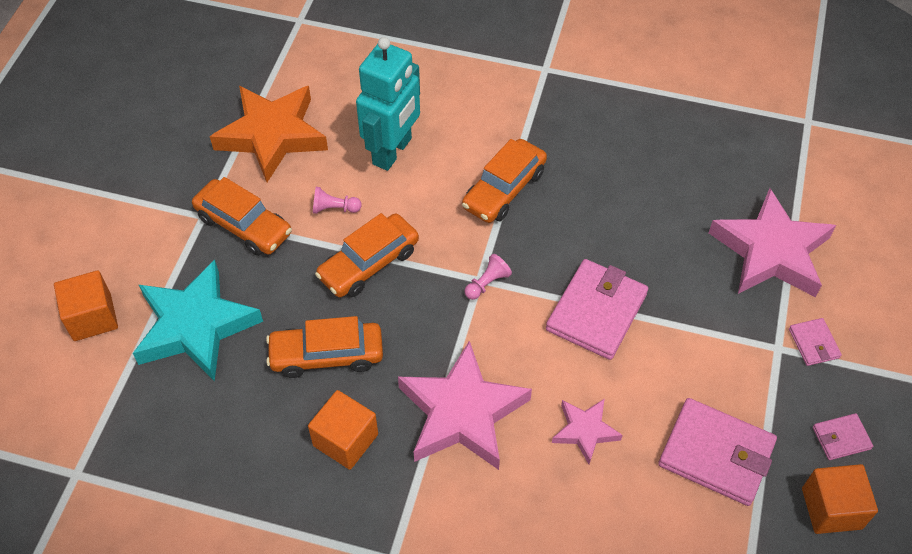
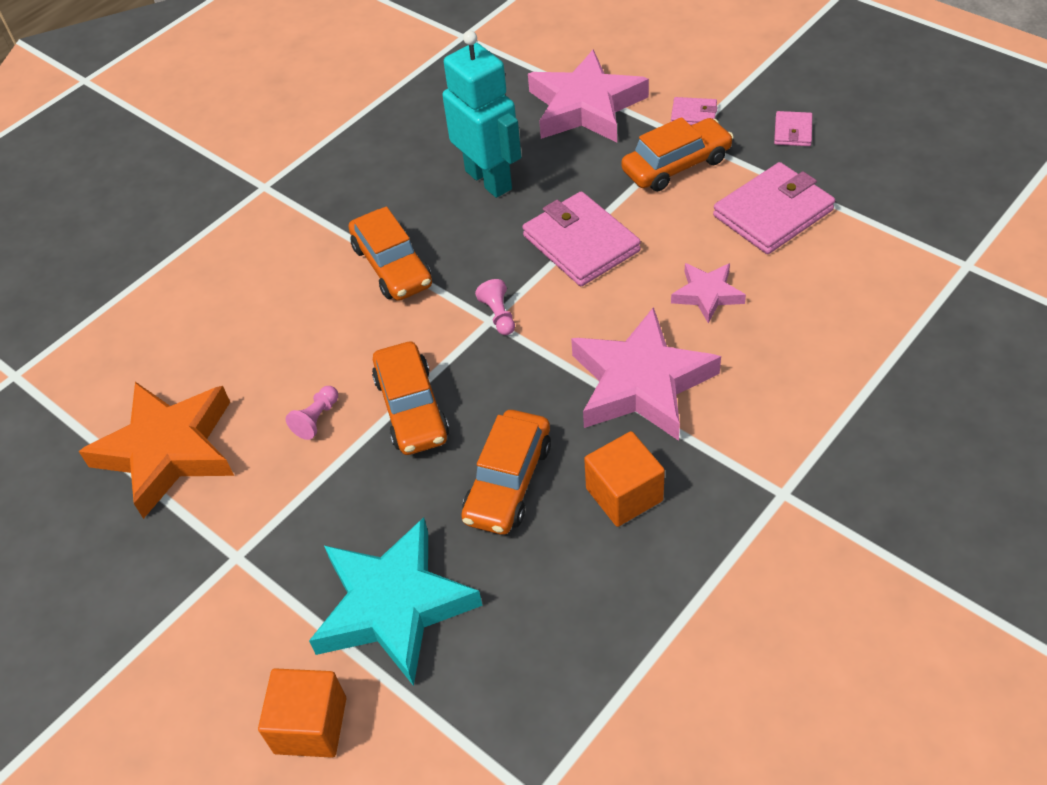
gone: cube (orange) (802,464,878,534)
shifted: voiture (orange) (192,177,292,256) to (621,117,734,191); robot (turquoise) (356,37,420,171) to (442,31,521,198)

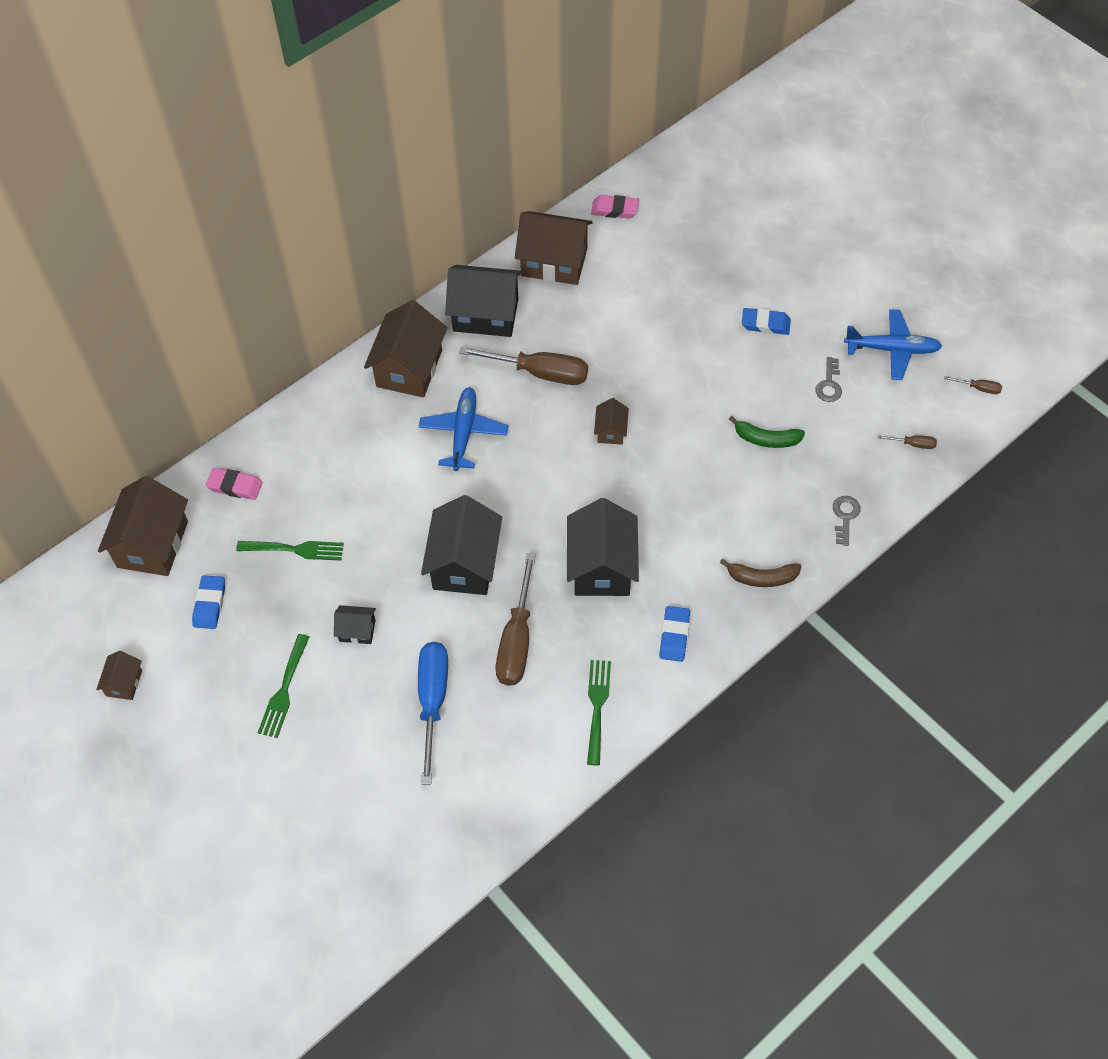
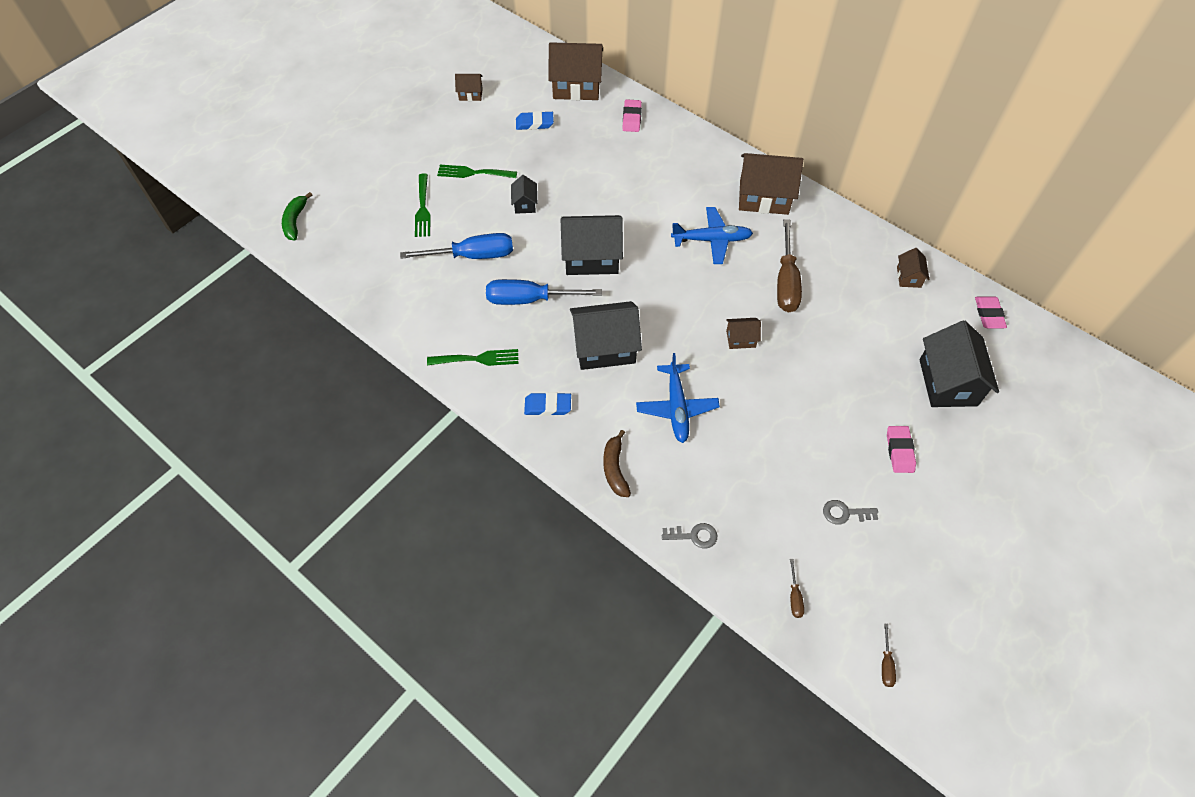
shifted: fourchette (vert) (236,541,344,561) to (415,173,431,237); maison (noir) (445,265,522,337) to (919,321,999,407); banane (vert) (729,416,805,448) to (282,192,312,240); avion (bleu) (844,309,942,380) to (636,353,720,443)
repainted: tournevis (marron) (496,553,536,686) to tournevis (bleu) (486,279,602,305); gomme (bleu) (742,308,791,335) to gomme (rose) (887,426,916,473)
scaled: maison (marron) (515,211,593,285) = (897,248,929,288) x0.49

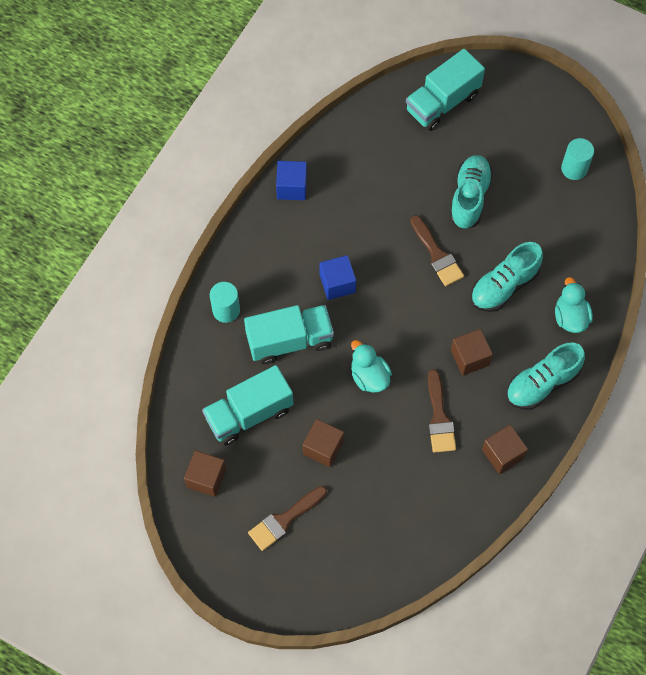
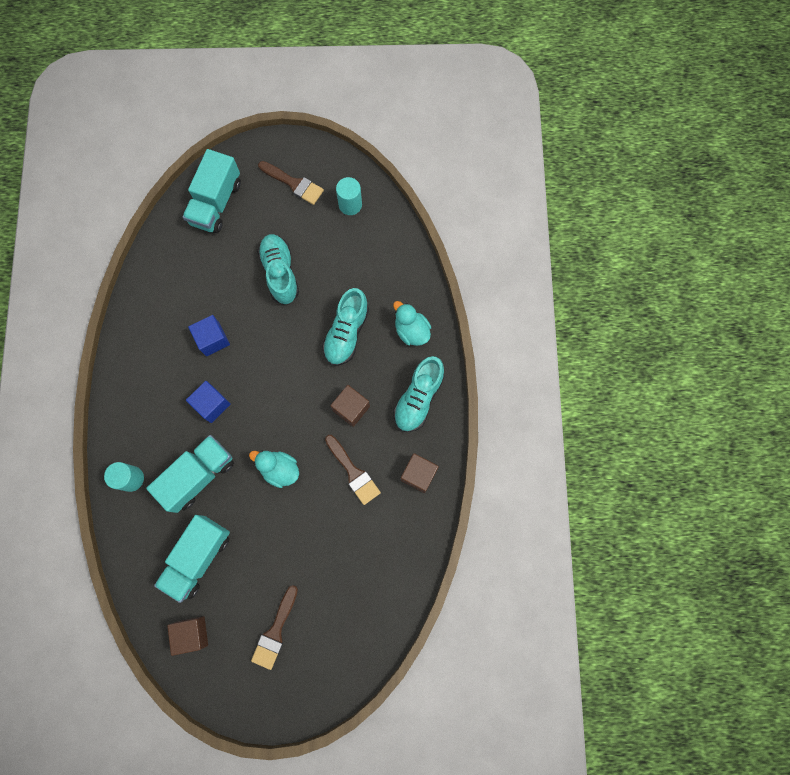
gone: cube (marron) (303,419,344,467)
shifted: cube (bleu) (276,161,307,200) to (188,315,230,356); pinceau (marron) (410,215,464,286) to (258,161,324,205)

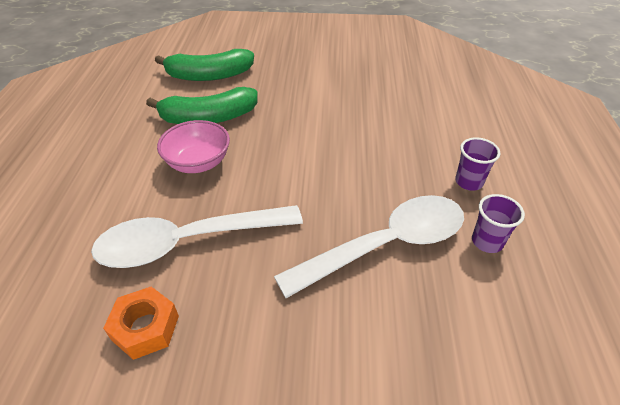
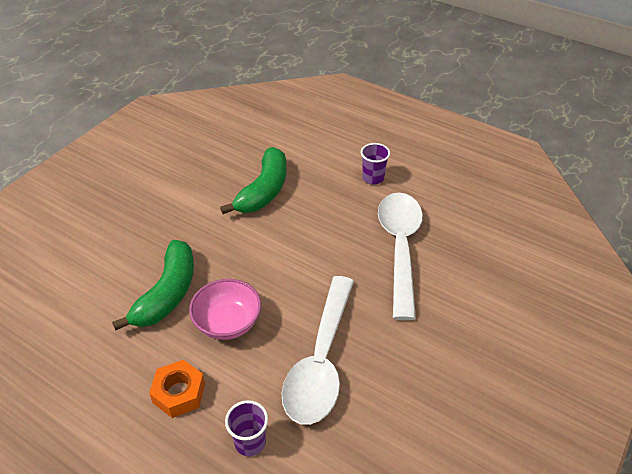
shifted: écrou (orange) (103,286,179,360) to (149,360,205,418); banane (vert) (155,49,254,81) to (220,147,286,214); gobelet (violet) (472,194,525,253) to (225,400,268,456)

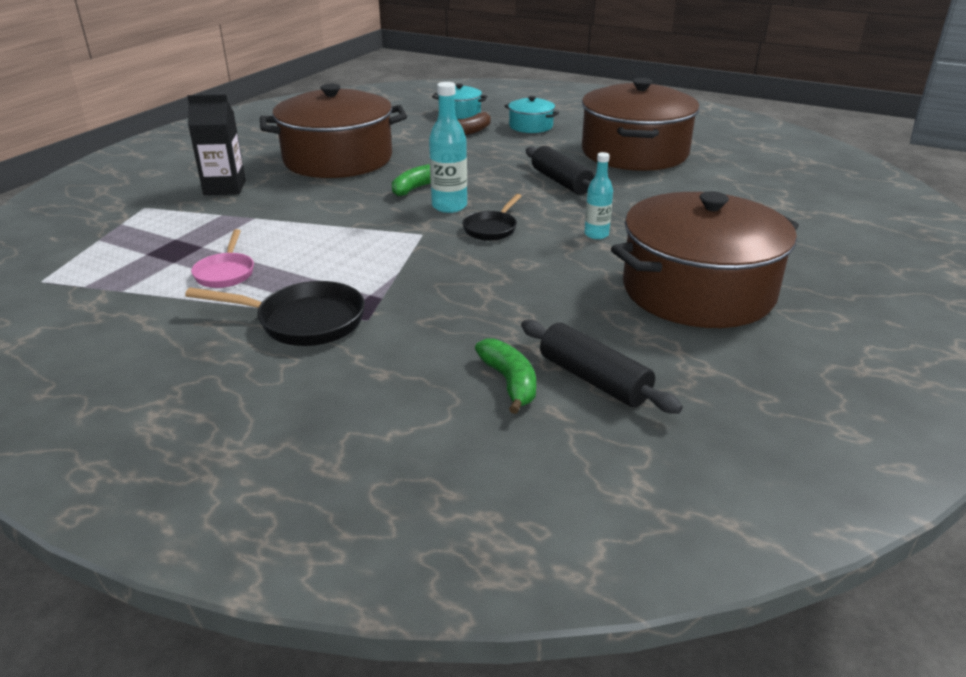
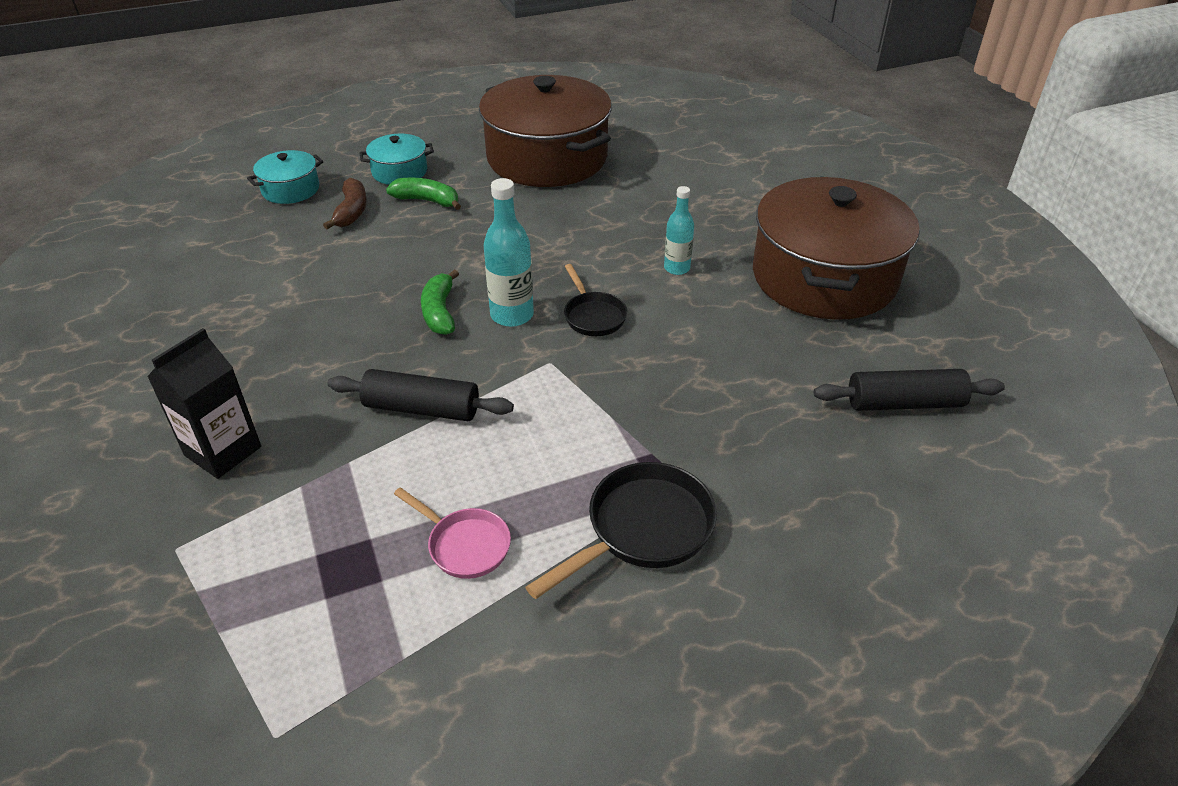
gone: marmite (marron) (260,84,407,178)
shifted: banane (vert) (475,338,536,414) to (386,178,461,210); rouleau à pâtisserie (noir) (526,146,594,195) to (328,369,514,421)

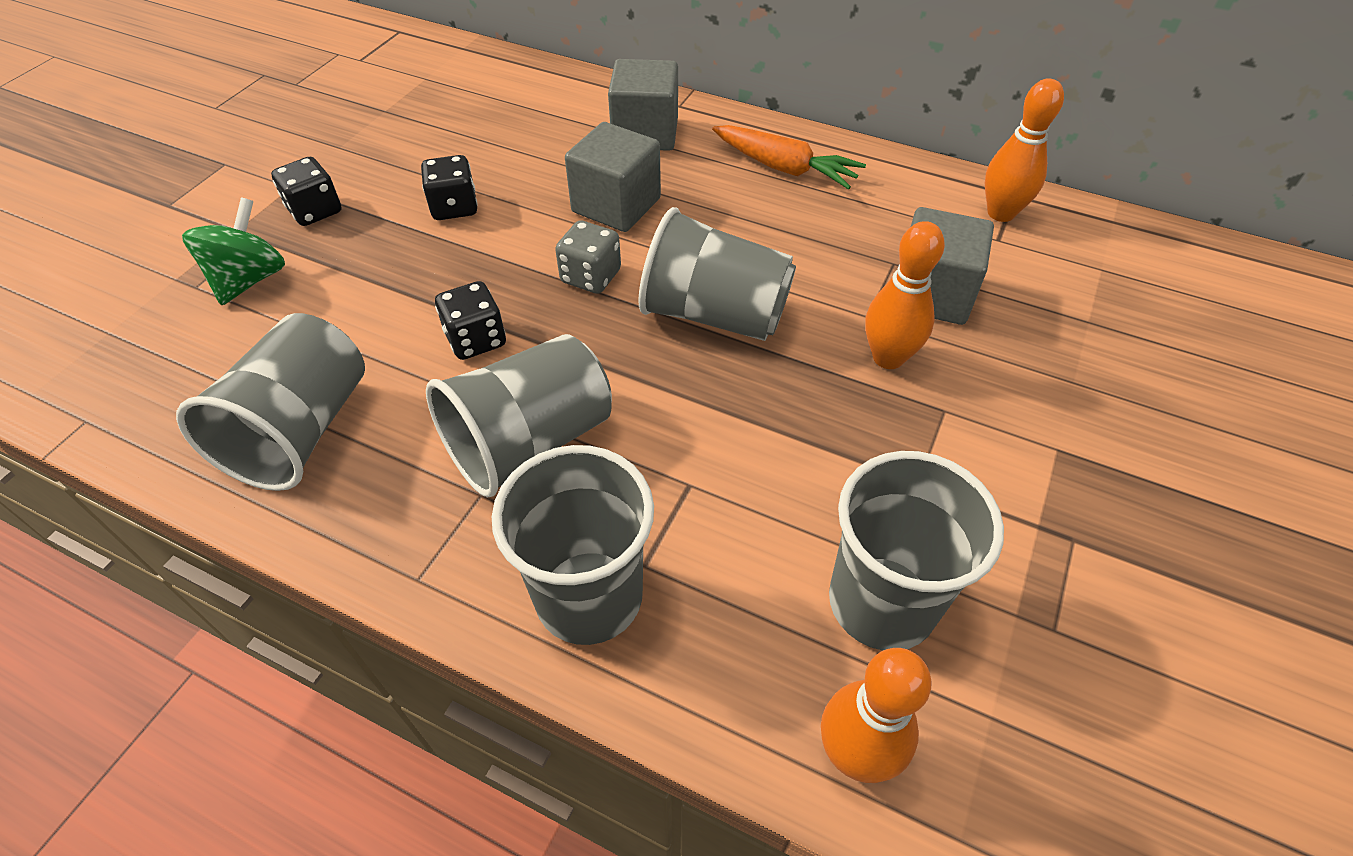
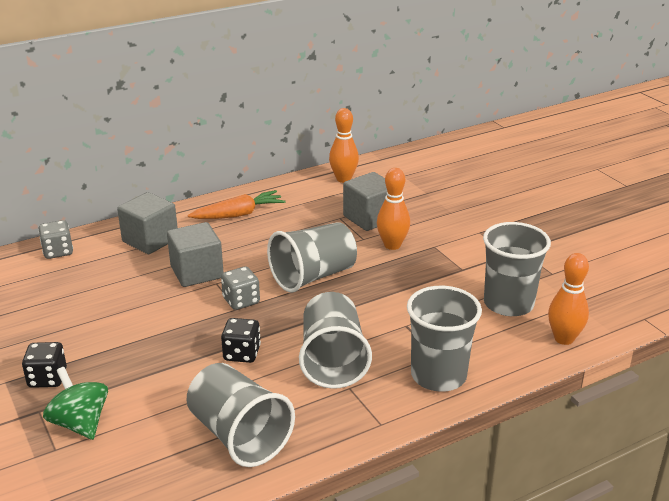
gone: dé (noir) (421,155,478,220)
new: dé (gris) (38,220,73,259)

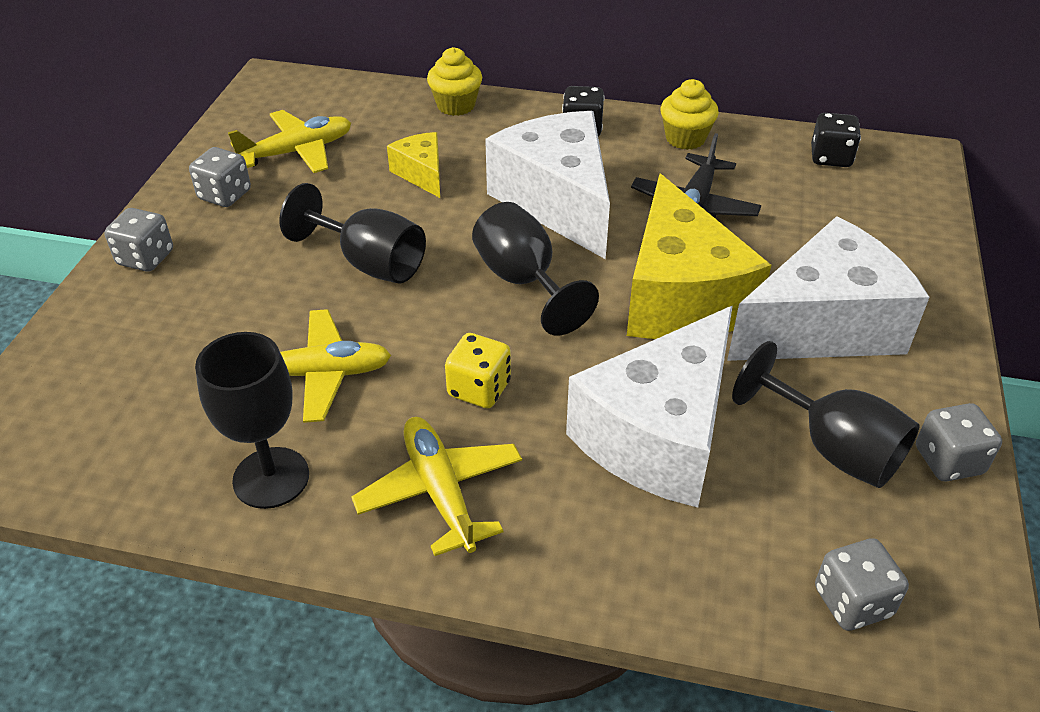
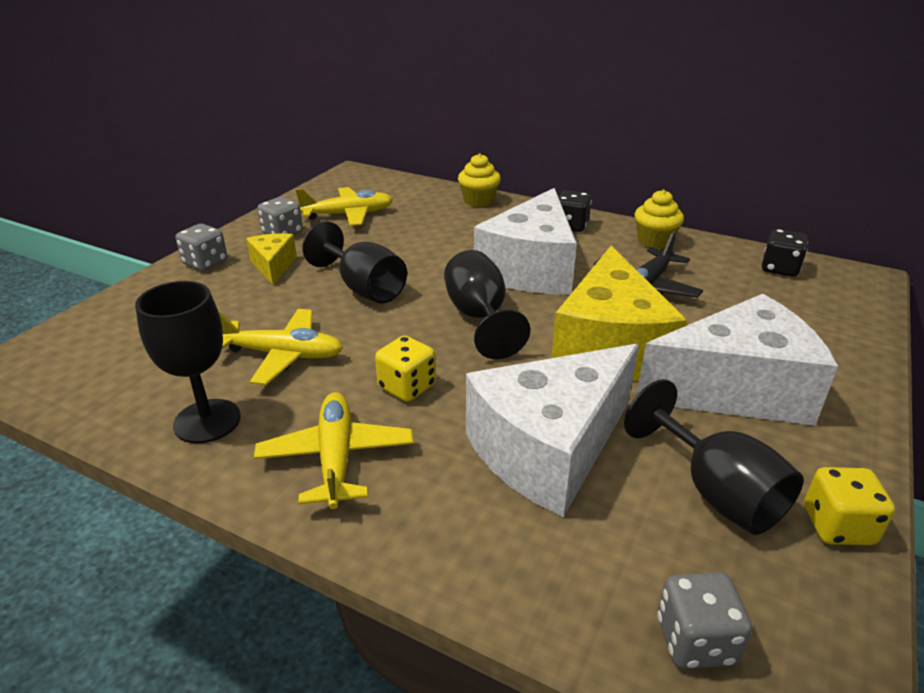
shifted: fromage (jaune) (387,132,440,198) to (246,233,297,285)
repainted: dé (gris) (916,403,1002,481) to dé (jaune) (804,467,895,545)
rotated: fromage (blanc) (485,111,610,259) = (474,188,577,294) 150 degrees counterclockwise

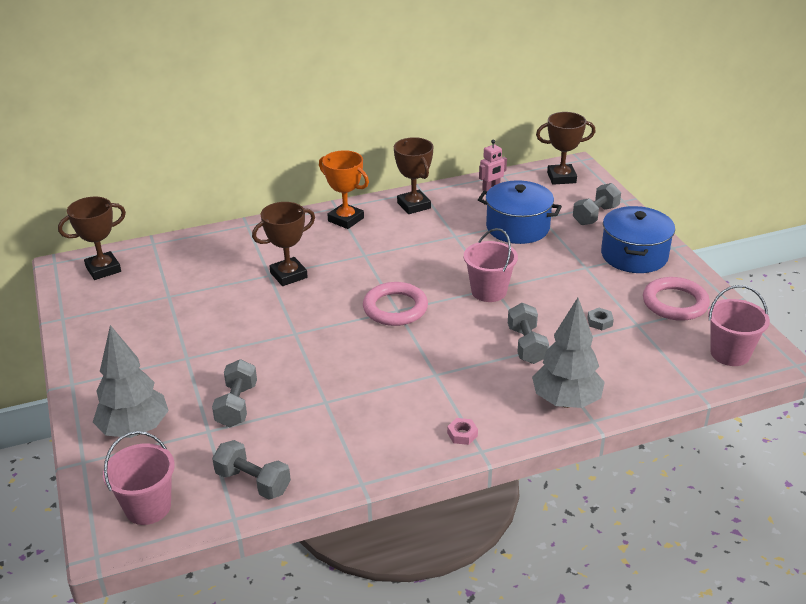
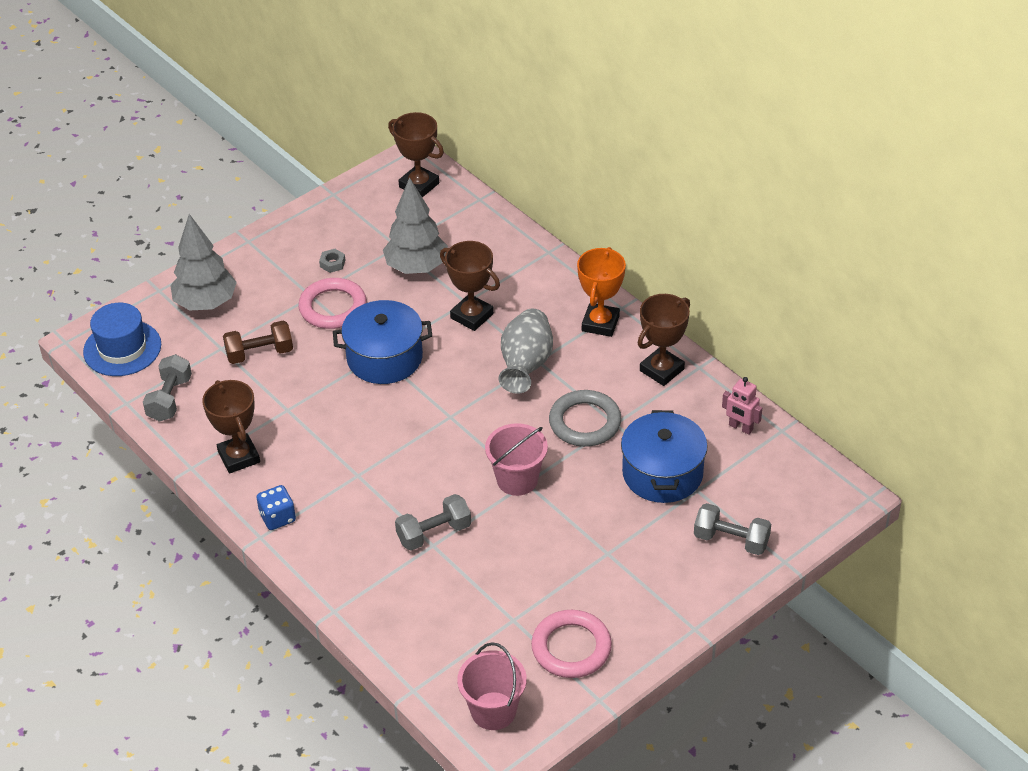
new: vase (gris) (499,308,553,394); anneau (gris) (549,390,622,447)
shifted: anneau (rose) (363,282,428,326) to (298,278,367,329); arbre (gris) (532,298,605,408) to (383,177,448,274); trophée (marron) (536,112,596,185) to (202,380,260,473); écrou (gris) (587,308,614,330) to (319,249,345,273); marmite (bleu) (601,206,675,273) to (333,300,432,384)
swapped: seau (rose) (103,431,175,525) to chapeau (bleu) (83,303,161,376); écrou (rose) (447,418,478,445) to dé (bleu) (257,485,296,530)
repainted: haltère (gris) (212,359,257,428) to haltère (marron) (223,321,293,364)

